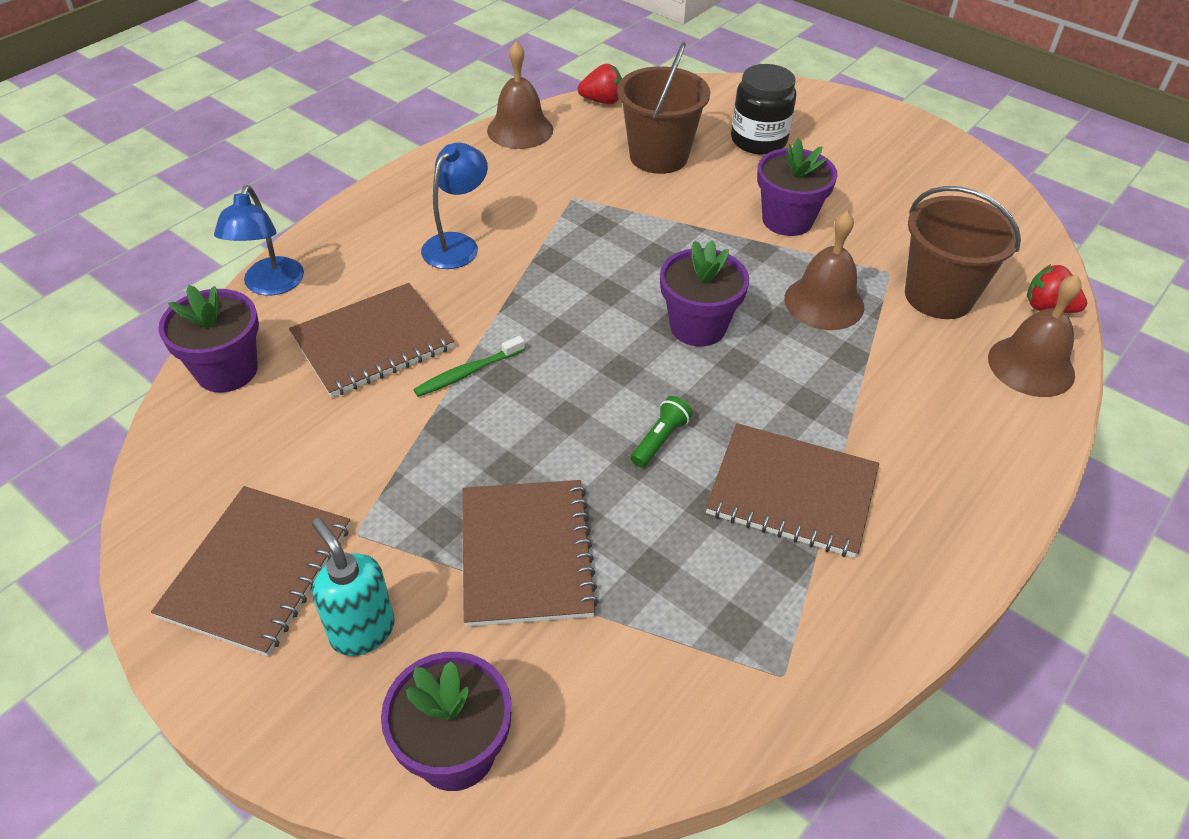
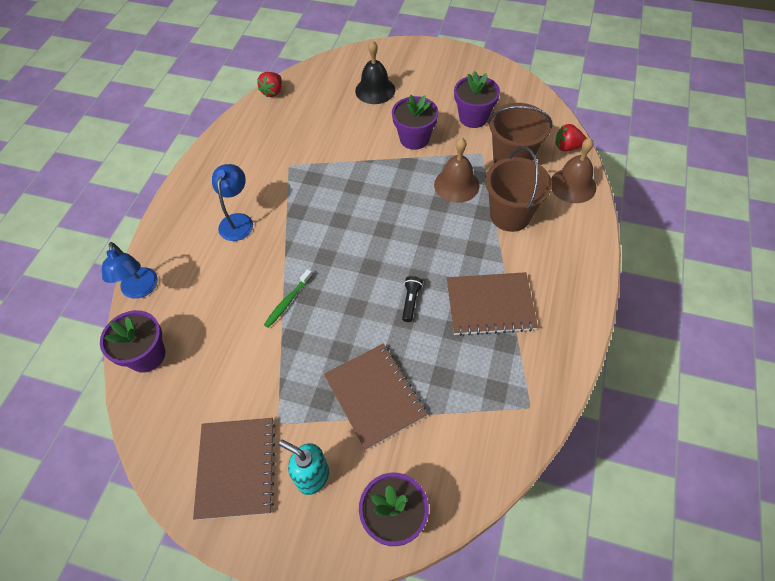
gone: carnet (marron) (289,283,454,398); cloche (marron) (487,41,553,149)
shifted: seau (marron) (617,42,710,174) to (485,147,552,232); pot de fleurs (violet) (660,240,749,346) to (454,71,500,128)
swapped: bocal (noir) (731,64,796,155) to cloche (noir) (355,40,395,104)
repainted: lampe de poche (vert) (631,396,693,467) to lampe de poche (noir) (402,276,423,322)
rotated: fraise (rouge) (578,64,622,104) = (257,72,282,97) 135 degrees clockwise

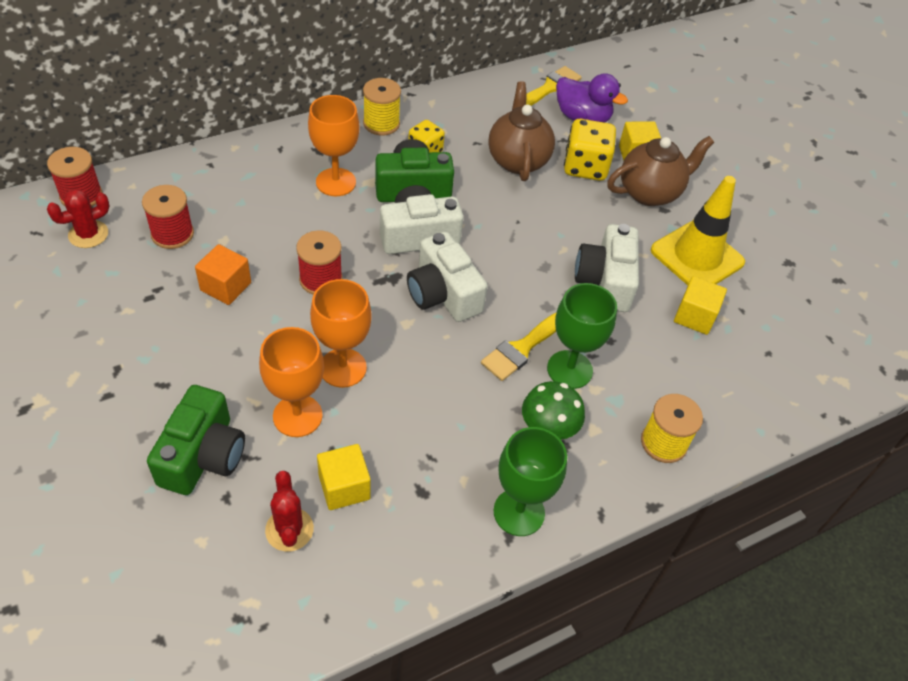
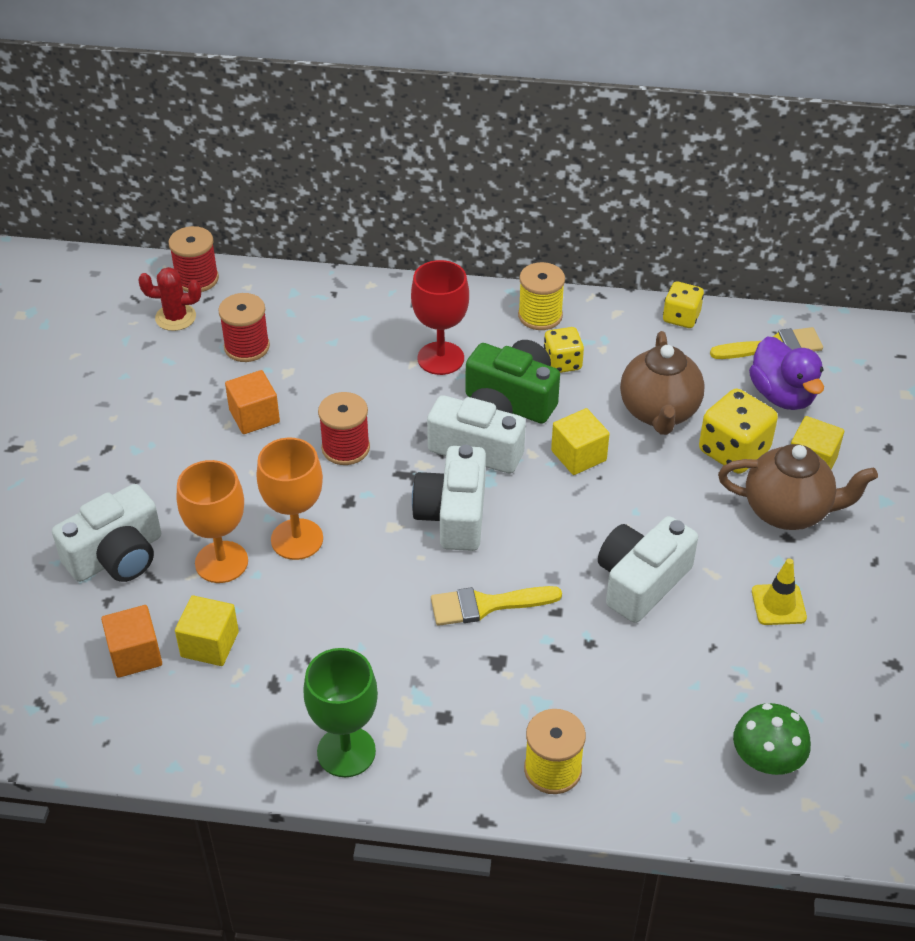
gone: verre à pied (vert) (547,283,617,389)
new: dé (jaune) (663,281,704,328)
shifted: champignon (vert) (522,381,585,439) to (733,703,811,775); cube (jaune) (674,276,727,335) to (551,408,610,475)
swapped: cactus (rouge) (265,471,314,552) to cube (orange) (101,605,162,678)
repainted: appareil photo (vert) (147,385,245,495) to appareil photo (blanc) (52,484,161,582); verre à pied (orange) (308,95,360,196) to verre à pied (rouge) (411,260,469,375)
rotated: théière (marron) (488,81,555,181) = (620,331,705,435) 150 degrees clockwise
scaled: cône de chantier (jaune) (651,176,745,285) = (752,558,807,625) x0.51

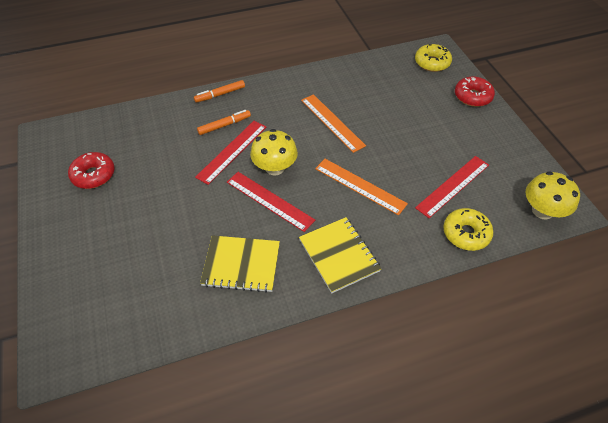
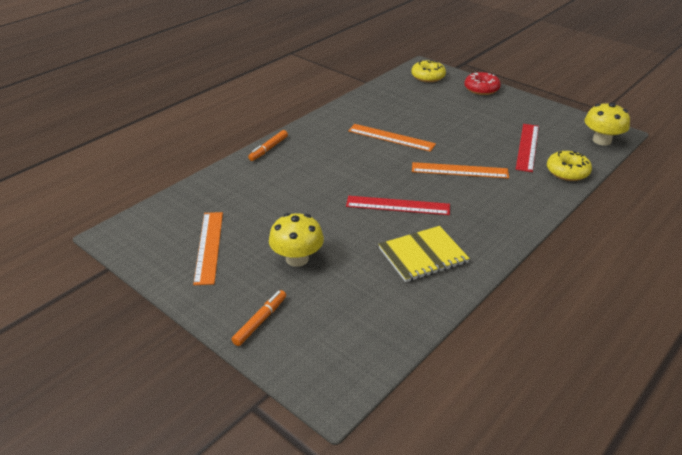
gone: règle (rouge) (195,121,266,185); carnet (jaune) (299,217,381,293)
shifted: feutre (orange) (197,110,251,135) to (232,290,286,346); champignon (jaune) (250,129,298,175) to (269,213,324,267)
swapped: beignet (rouge) (68,152,115,189) to règle (orange) (193,212,223,285)

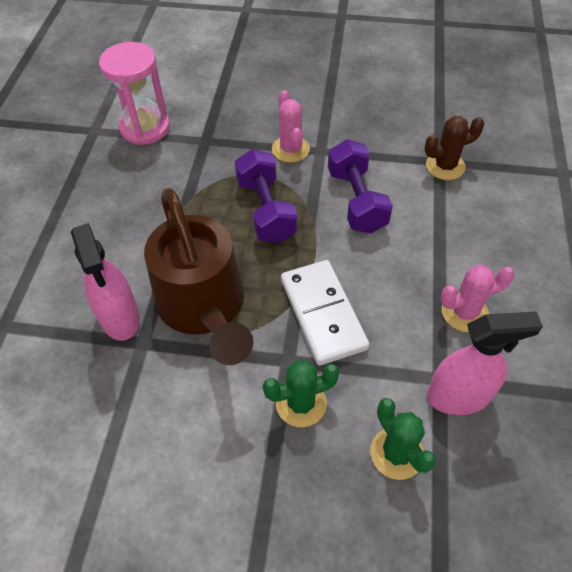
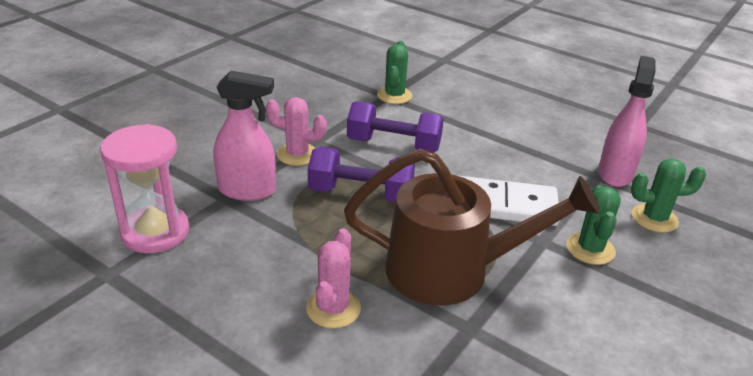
shifted: vaporisateur (rose) (71,223,140,341) to (214,71,276,201); cactus (rose) (440,265,514,332) to (306,228,361,328)
repainted: cactus (marron) (424,116,484,180) to cactus (vert) (377,41,412,104)

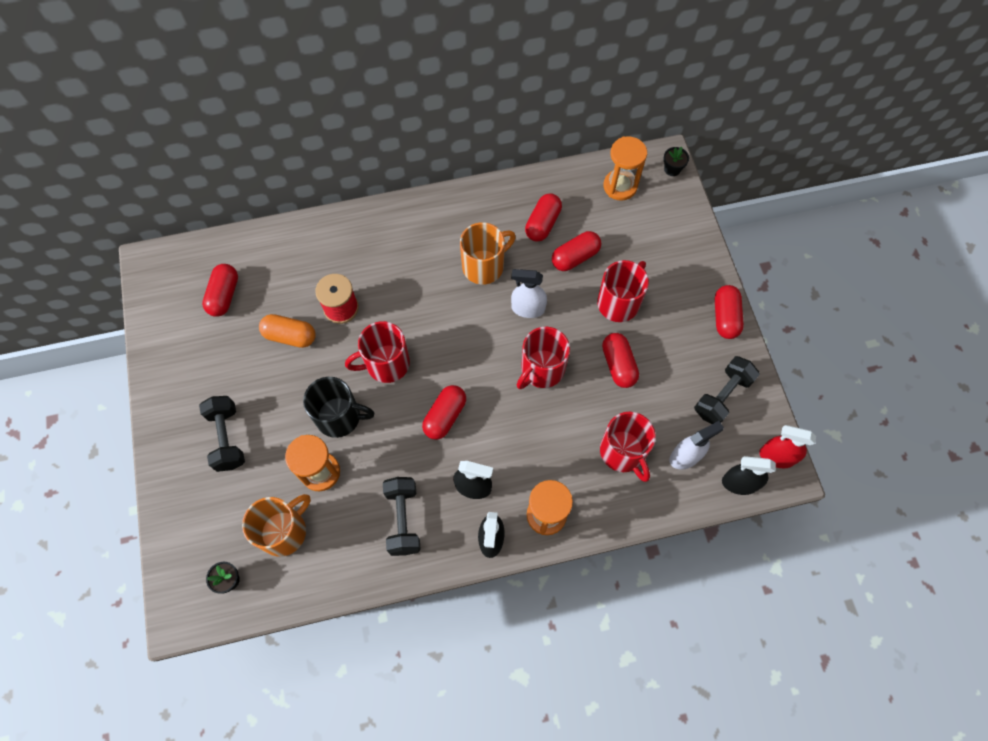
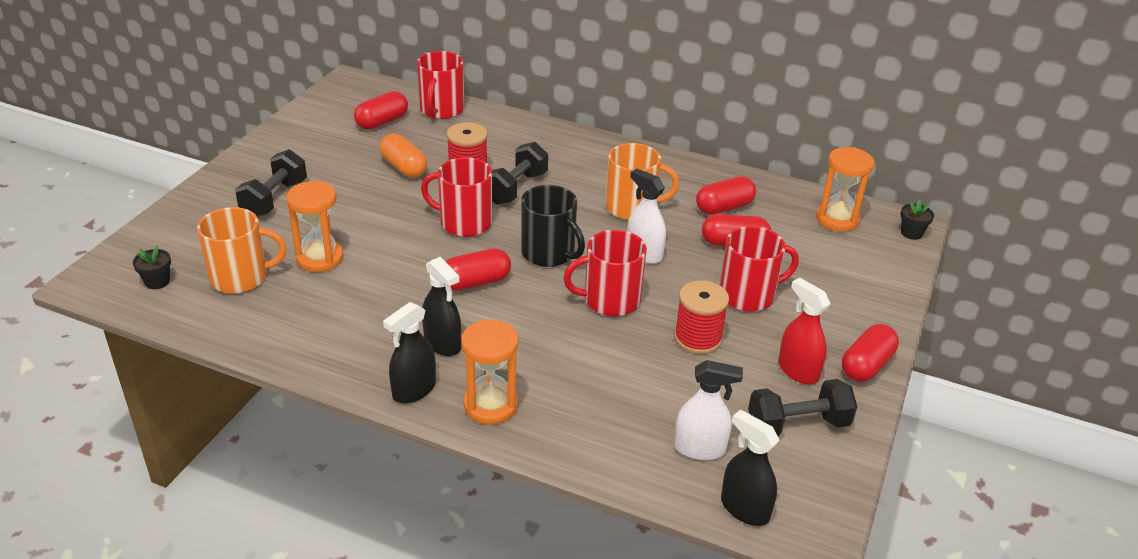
shifted: tasse (noir) (303,377,374,438) to (521,185,585,267); haltère (noir) (383,477,421,556) to (492,142,548,205); tasse (rouge) (600,412,656,482) to (417,51,464,119); vaporisateur (rouge) (759,425,816,468) to (778,278,831,384)
swapped: gélule (rouge) (602,333,639,388) to bobine (rouge) (674,280,729,354)

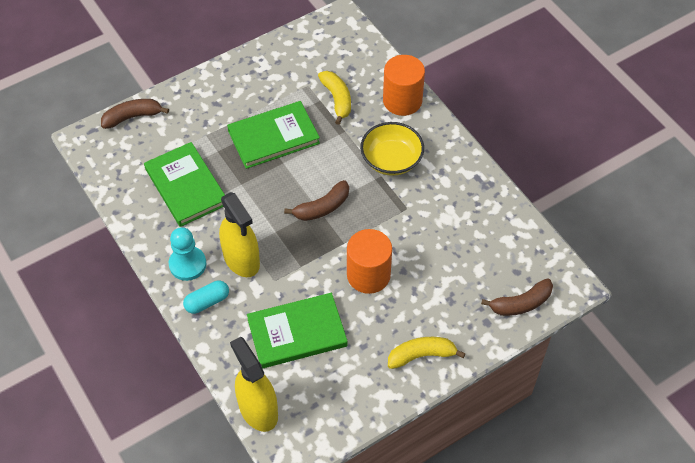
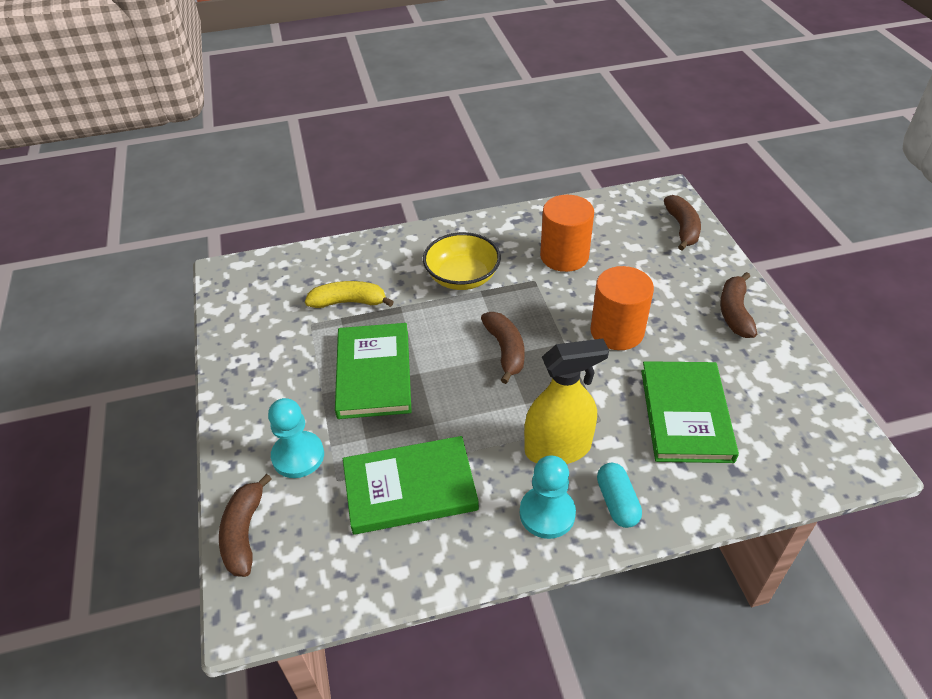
gone: vaporisateur (jaune) (230,337,278,432)
new: pion (turquoise) (268,398,324,478)
shifted: cylindre (orange) (383,55,425,116) to (540,195,594,272)
repainted: banane (jaune) (388,337,466,369) to banane (marron) (720,272,757,338)

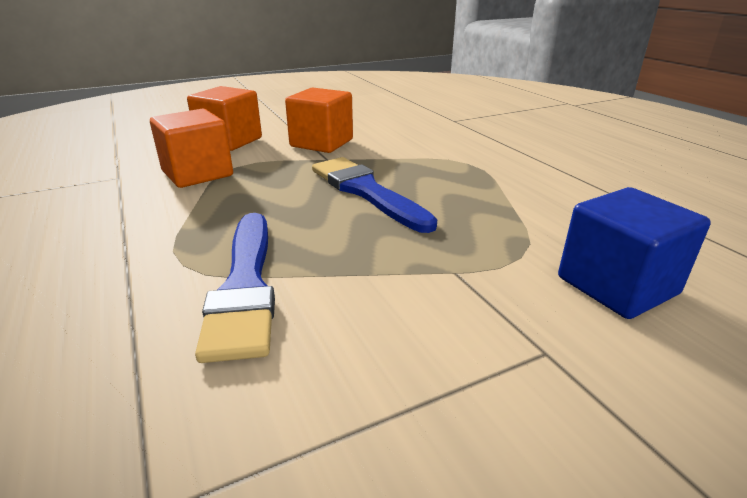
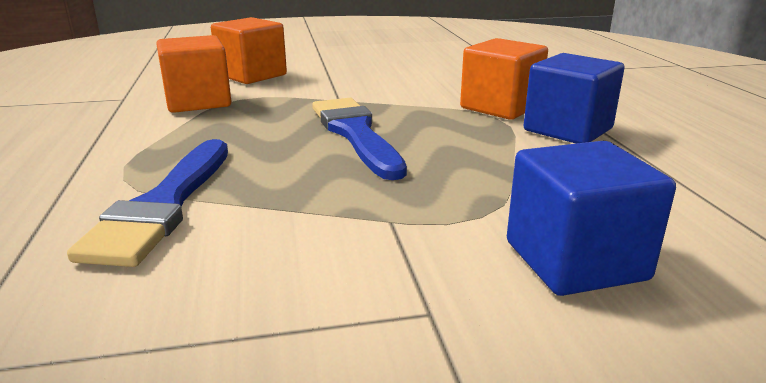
new: cube (bleu) (523,53,625,144)
shifted: cube (orange) (285,87,353,153) to (460,38,548,120)

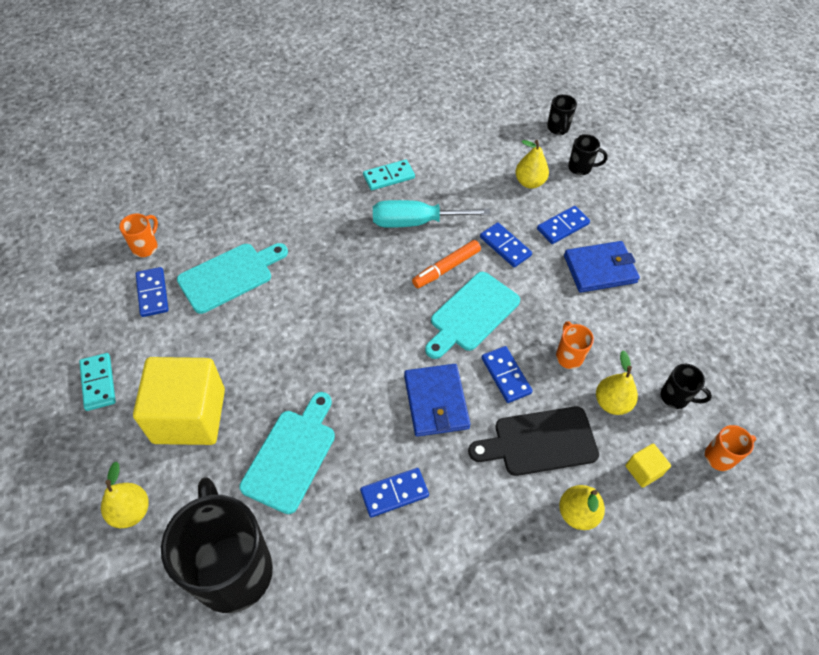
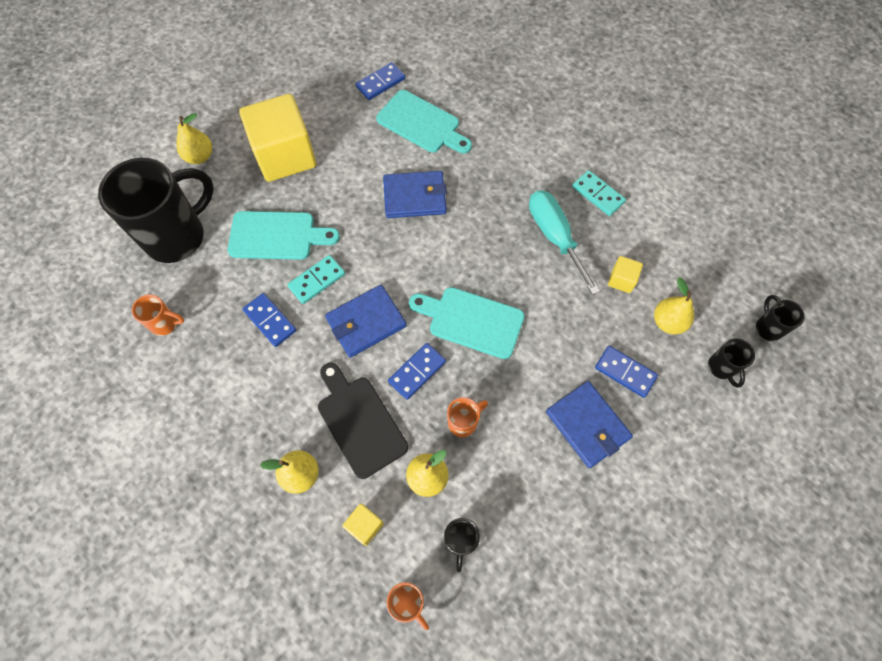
gone: feutre (orange) (412,240,481,288); domino (bleu) (480,222,532,267)
new: portefeuille (bleu) (383,171,447,218); cube (jaune) (608,256,643,293)
shifted: domino (turquoise) (79,353,116,411) to (287,255,345,304); tasse (orange) (119,214,158,257) to (132,294,184,336)
rotated: tasse (noir) (547,94,577,135) = (756,295,805,341) 105 degrees clockwise

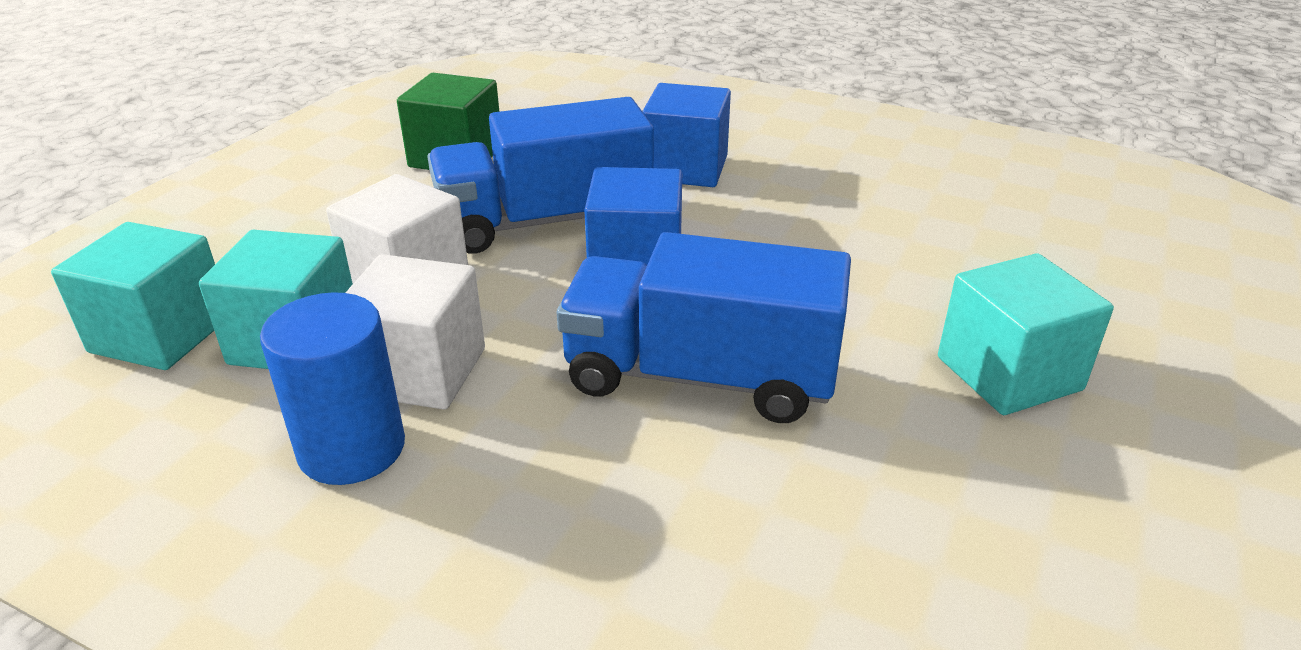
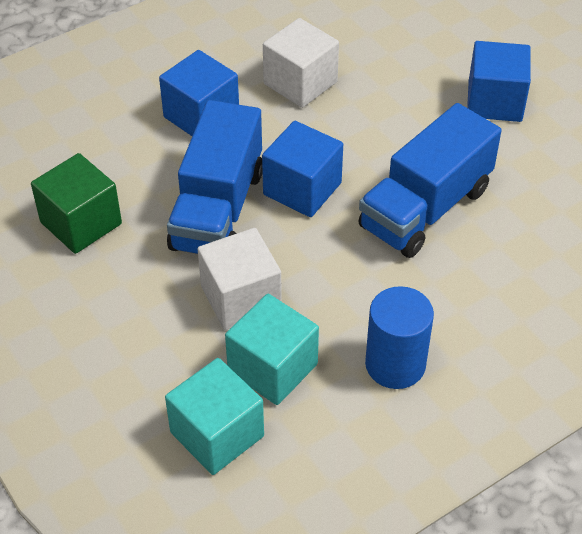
shifted: cube (blanc) (345,254,485,409) to (263,18,339,108)
repainted: cube (turquoise) (938,253,1114,415) to cube (bleu) (467,41,531,122)

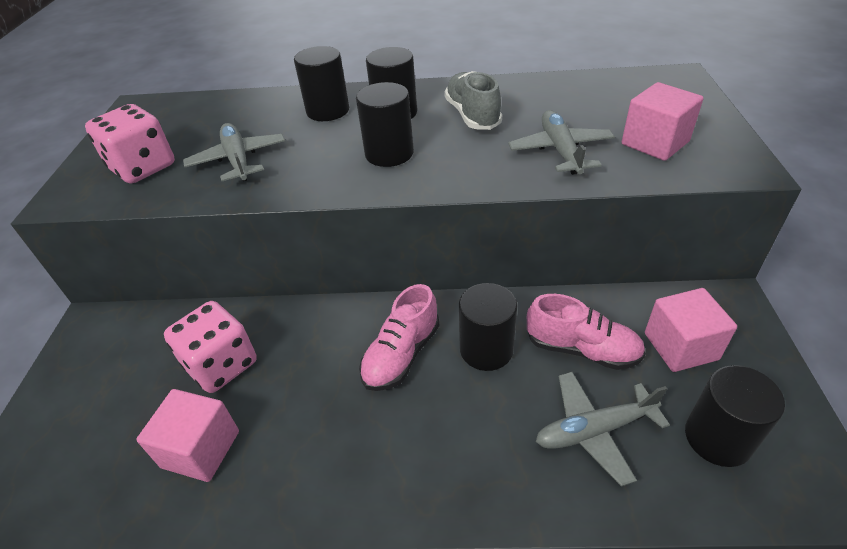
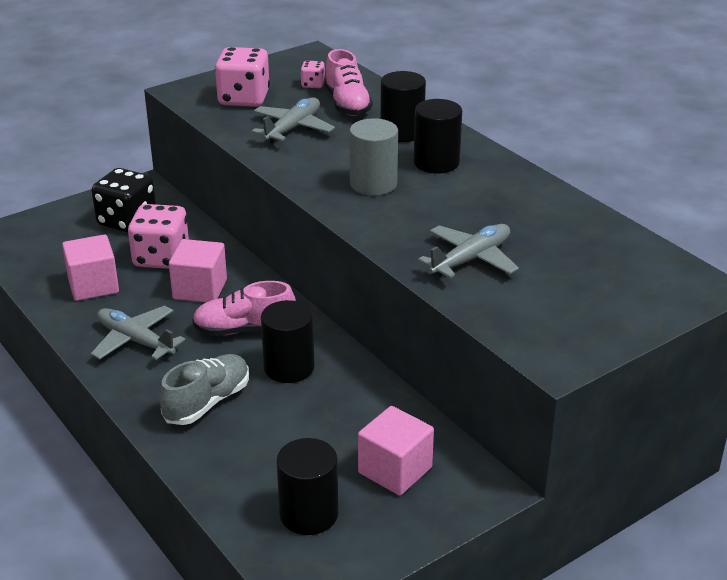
new: dé (noir) (92,168,156,233); dé (rose) (300,61,325,88)
shifted: chaussure (gris) (444,71,502,130) to (159,354,249,425); chaussure (rose) (527,294,646,370) to (324,49,373,116); avion (gris) (536,372,670,487) to (91,305,185,360); cube (rose) (622,82,704,161) to (169,239,227,302)
repainted: cylindre (noir) (356,82,414,167) to cylindre (gris) (349,118,398,196)

